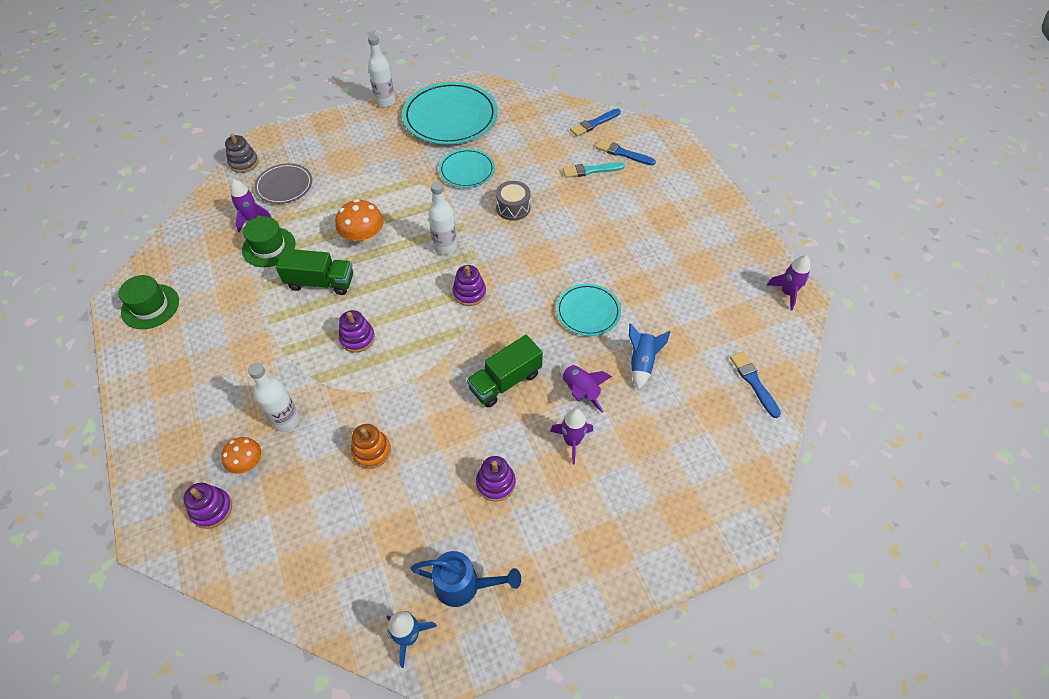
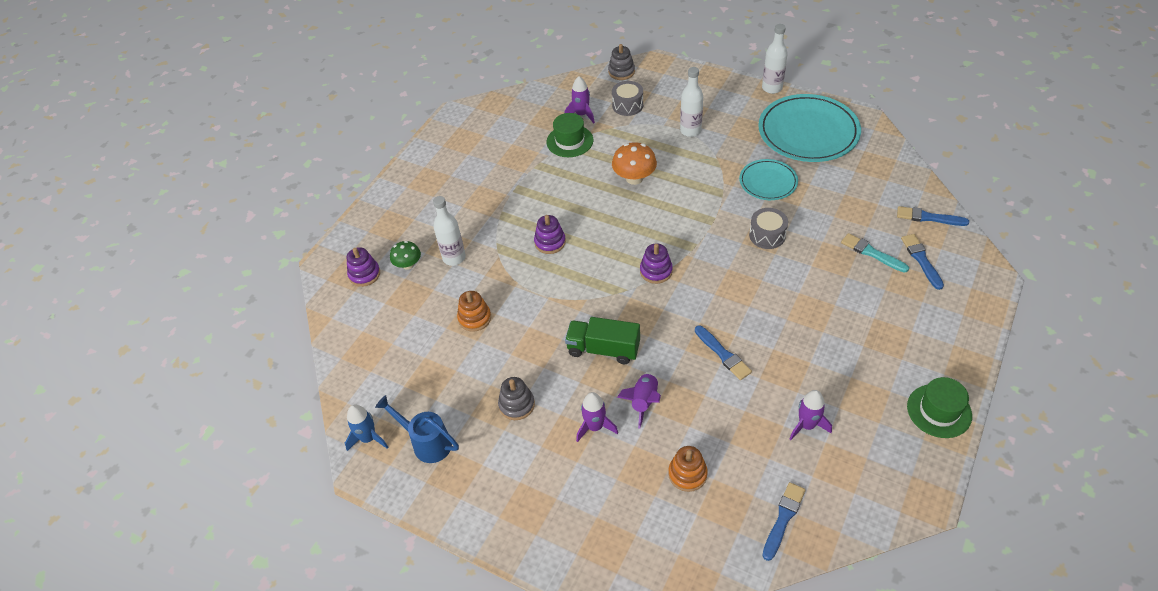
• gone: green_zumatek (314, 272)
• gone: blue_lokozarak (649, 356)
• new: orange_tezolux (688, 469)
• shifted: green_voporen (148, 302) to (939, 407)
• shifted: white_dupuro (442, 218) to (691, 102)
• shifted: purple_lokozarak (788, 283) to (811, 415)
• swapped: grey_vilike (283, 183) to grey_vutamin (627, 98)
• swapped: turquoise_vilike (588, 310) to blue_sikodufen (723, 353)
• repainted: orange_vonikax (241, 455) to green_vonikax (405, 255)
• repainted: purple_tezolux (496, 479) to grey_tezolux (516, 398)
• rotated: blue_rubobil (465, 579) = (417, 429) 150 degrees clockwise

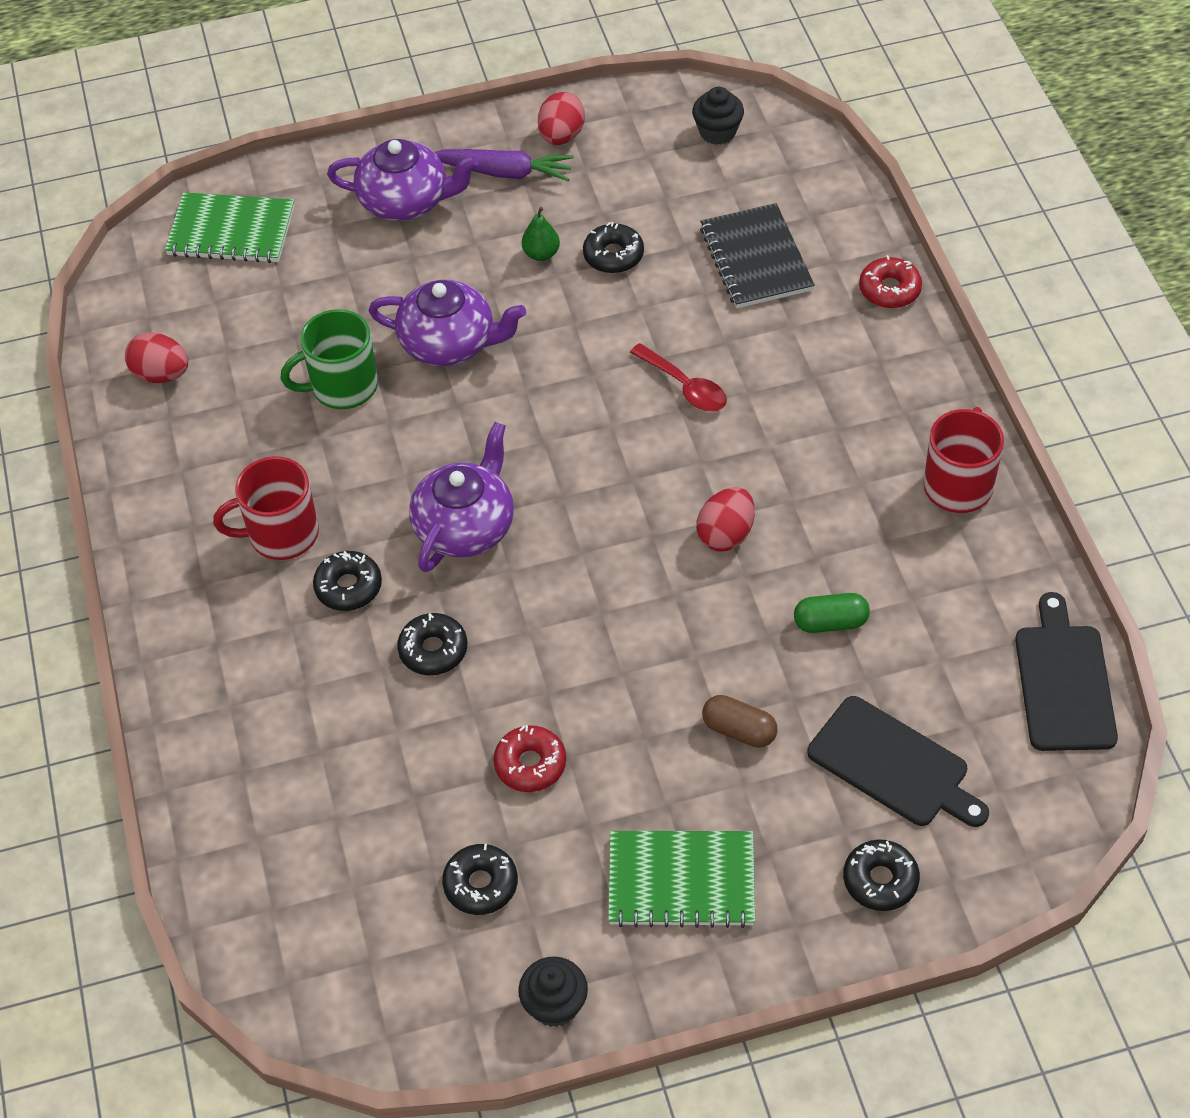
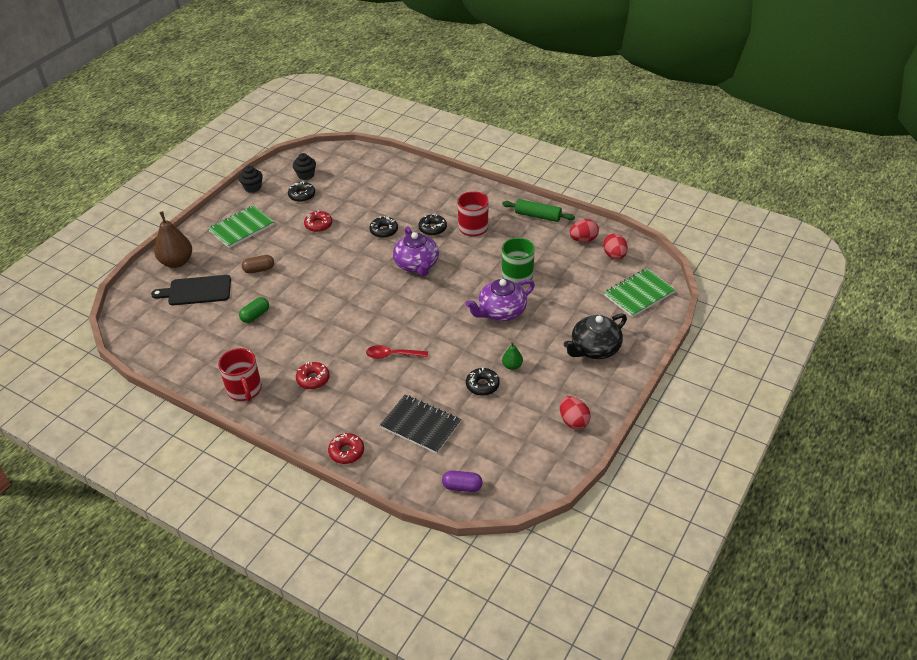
• gone: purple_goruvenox (504, 165)
• gone: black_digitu (1066, 671)
• new: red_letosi (313, 375)
• new: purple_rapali (462, 481)
• new: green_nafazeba (538, 210)
• shifted: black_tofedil (718, 116) to (304, 166)
• shifted: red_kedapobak (725, 519) to (615, 246)
• swapped: black_letosi (881, 875) to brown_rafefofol (173, 239)
• repainted: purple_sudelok (403, 180) to black_sudelok (595, 336)

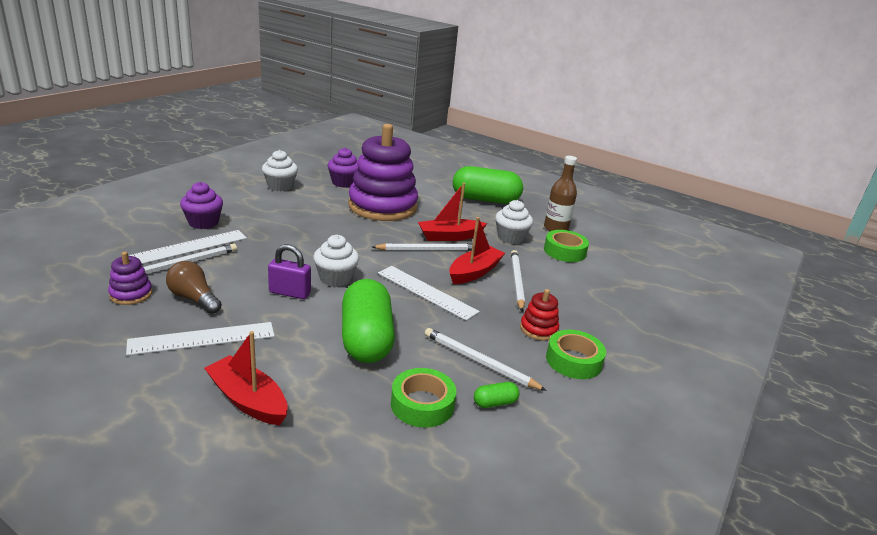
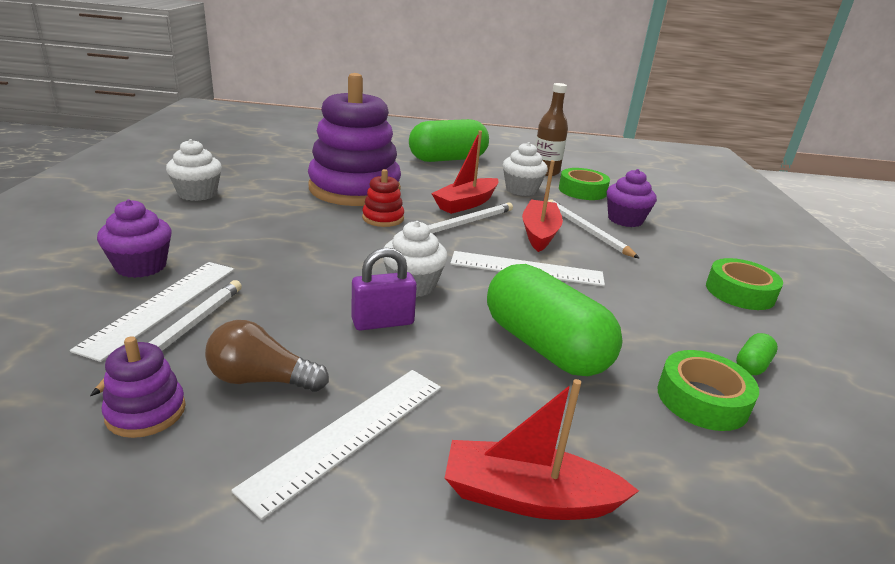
• gone: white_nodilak (486, 359)
• shifted: purple_tofedil (342, 168) to (632, 198)
• shifted: red_tezolux (539, 315) to (383, 198)

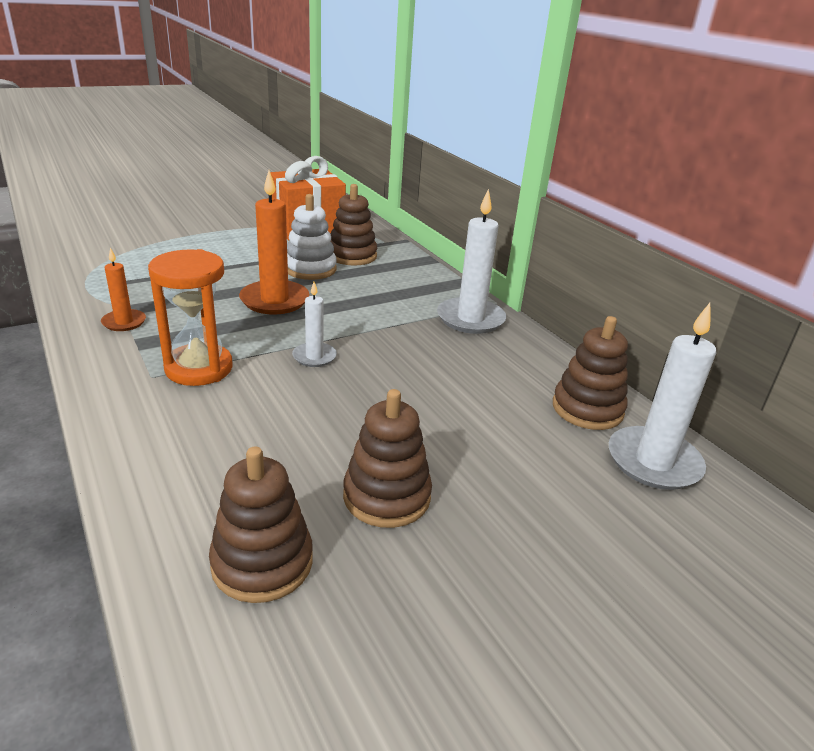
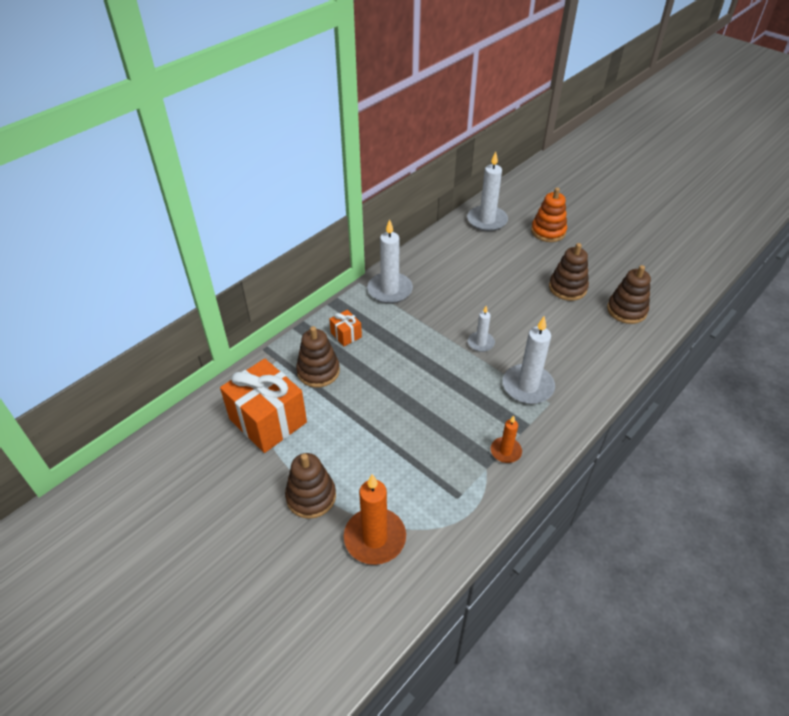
• gone: white_tezolux (312, 237)
• new: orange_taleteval (345, 328)
• new: orange_tezolux (549, 215)
• shifted: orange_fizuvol (274, 243) to (375, 519)
• shifted: brown_tezolux (590, 373) to (310, 486)
• swapped: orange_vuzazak (190, 317) to white_fizuvol (529, 360)

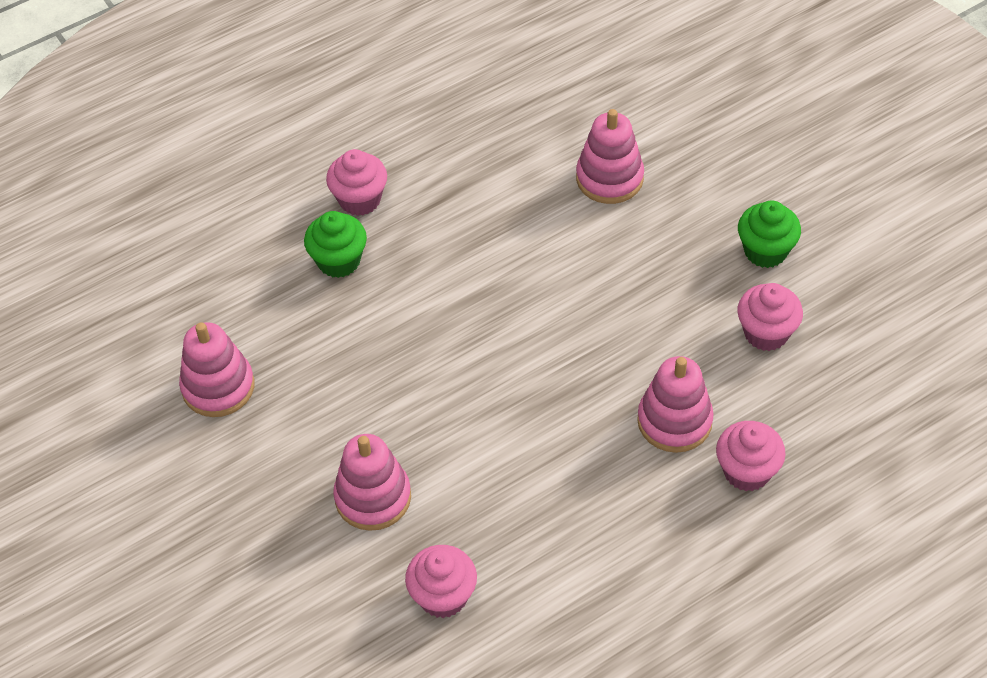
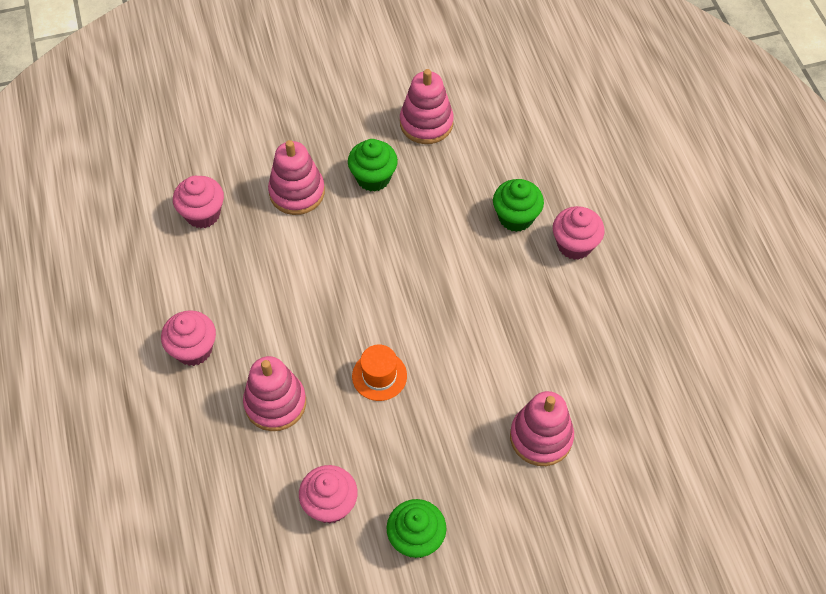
• new: green_tofedil (373, 165)
• new: orange_voporen (379, 373)
• shifted: pink_tofedil (751, 456) to (188, 338)

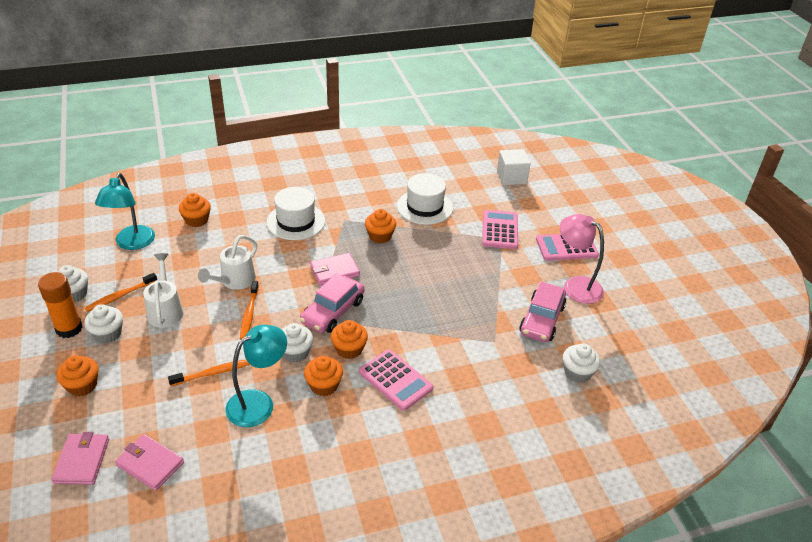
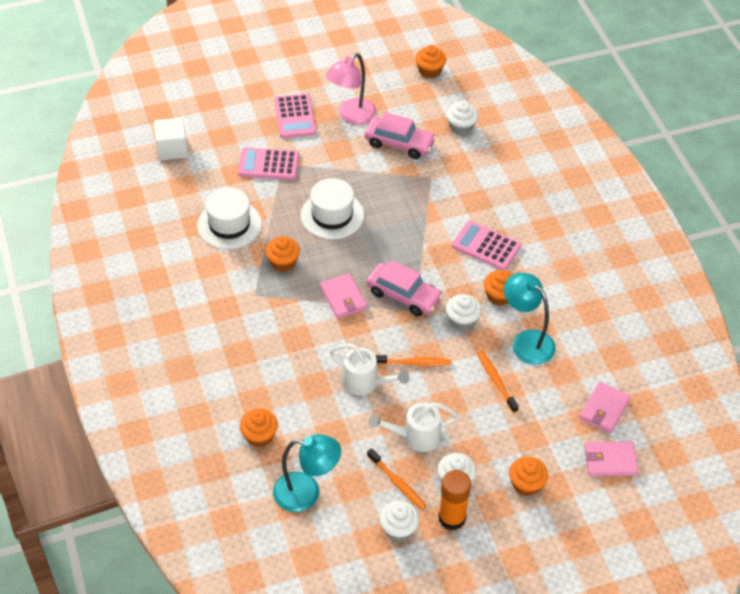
• shifted: white_voporen (295, 213) to (332, 208)
• shifted: orange_tofedil (349, 339) to (430, 62)
• rotated: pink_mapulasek (396, 380) = (486, 245) 105 degrees counterclockwise

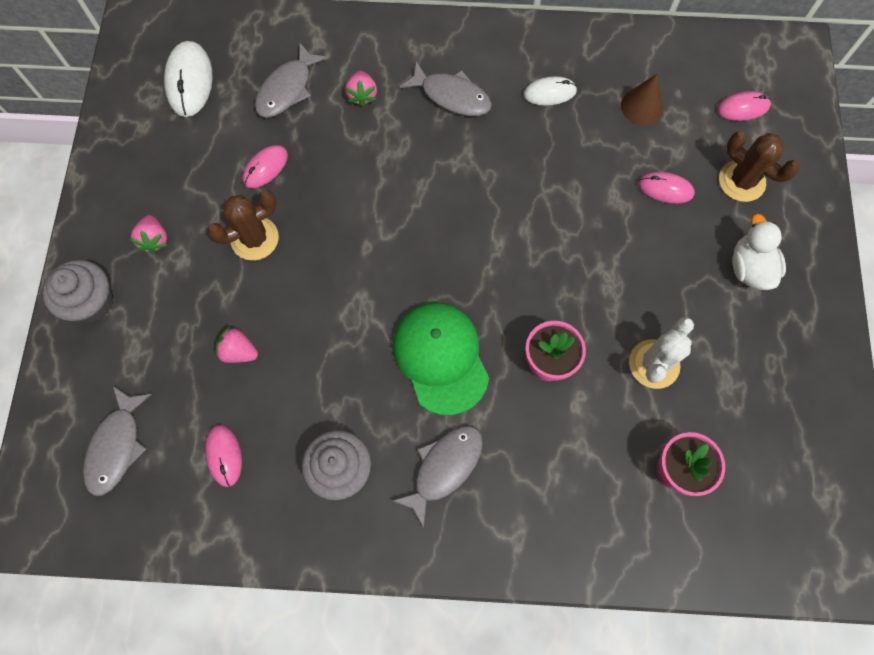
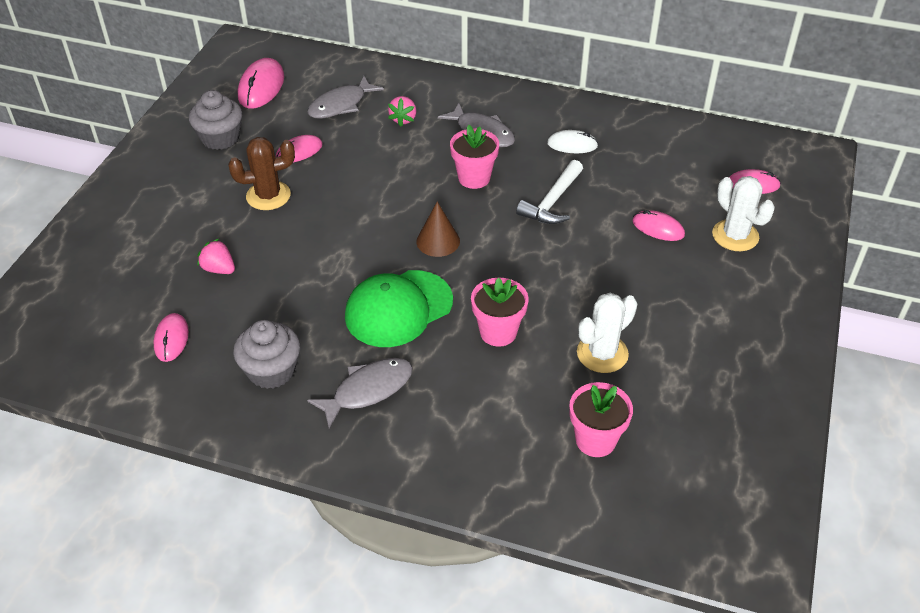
• gone: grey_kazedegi (117, 441)
• gone: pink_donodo (149, 234)
• gone: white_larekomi (759, 252)
• new: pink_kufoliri (474, 157)
• new: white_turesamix (549, 192)
• shifted: grey_tofedil (78, 291) to (216, 120)
• shifted: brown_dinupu (642, 99) to (438, 229)
• repainted: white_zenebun (188, 79) to pink_zenebun (261, 83)
• repainted: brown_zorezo (759, 166) to white_zorezo (743, 213)
• rotated: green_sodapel (441, 359) = (399, 308) 120 degrees counterclockwise

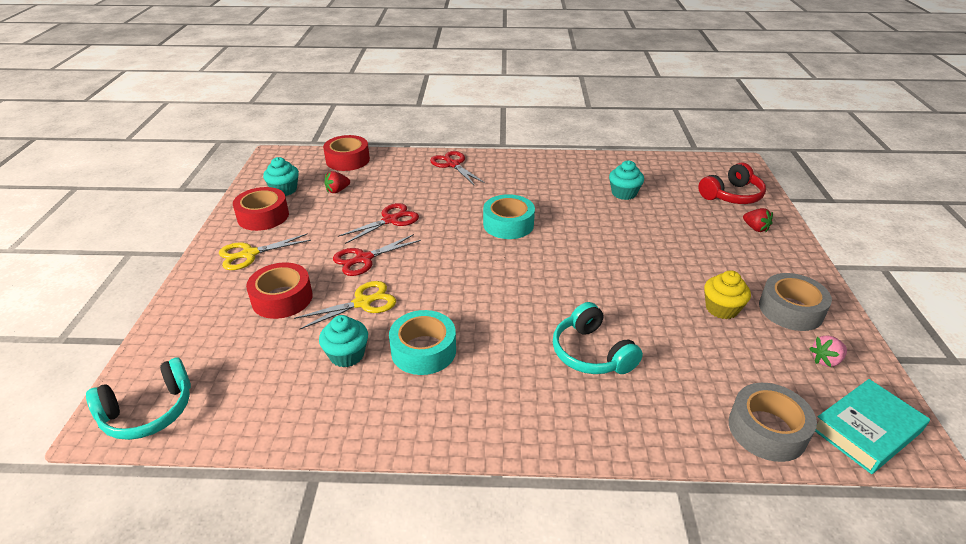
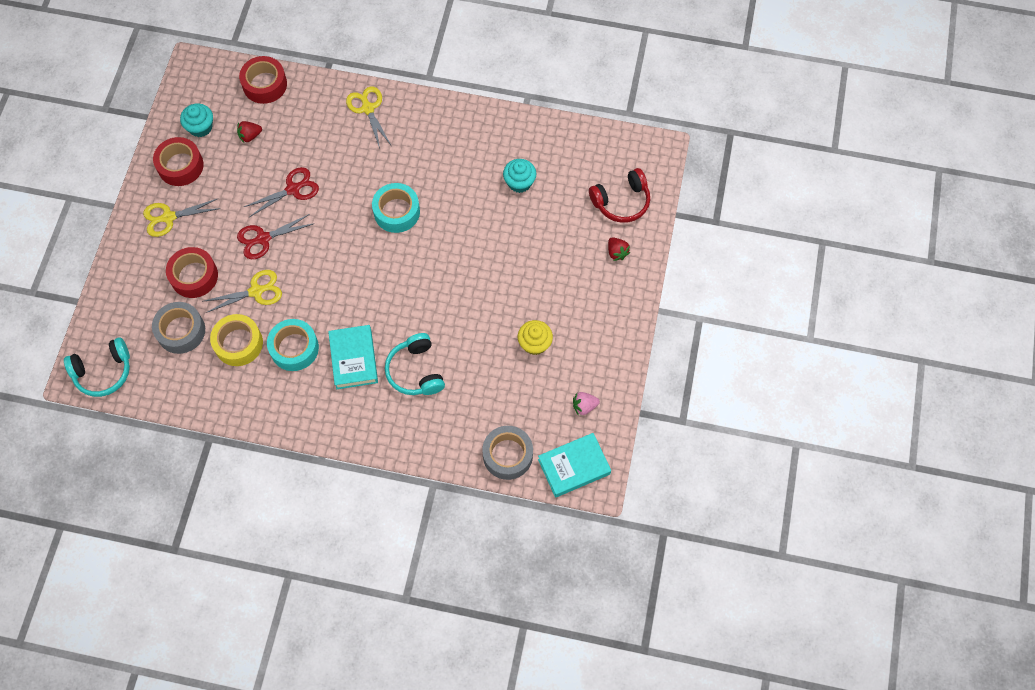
• new: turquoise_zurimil (353, 357)
• shifted: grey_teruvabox (795, 302) to (178, 328)
• swapped: turquoise_tofedil (343, 341) to yellow_teruvabox (236, 340)
• repainted: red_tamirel (457, 168) to yellow_tamirel (368, 117)

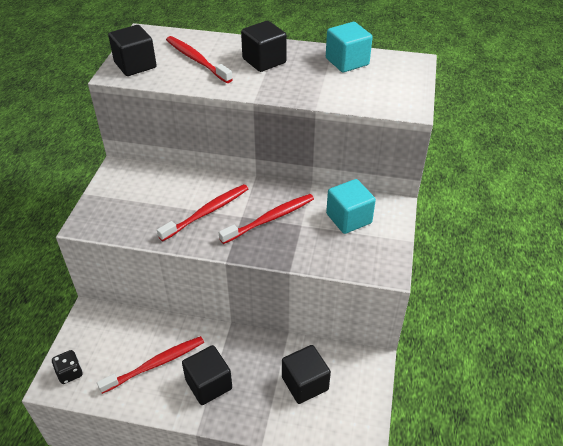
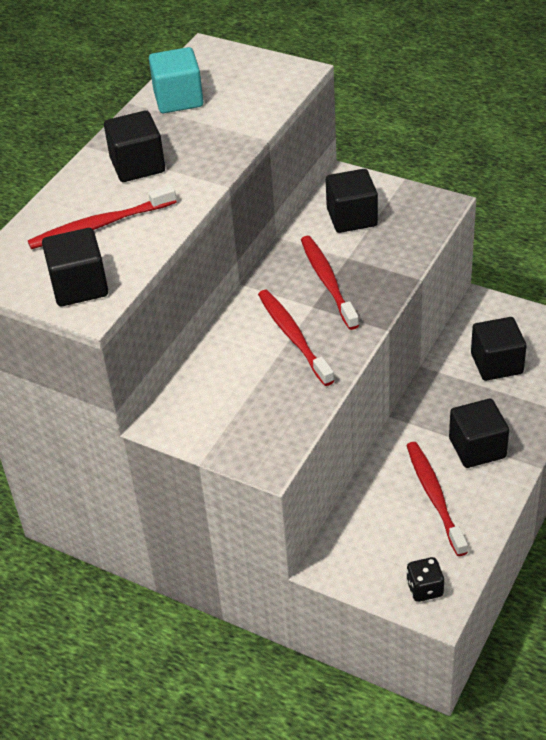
• repainted: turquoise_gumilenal (351, 206) to black_gumilenal (352, 201)

